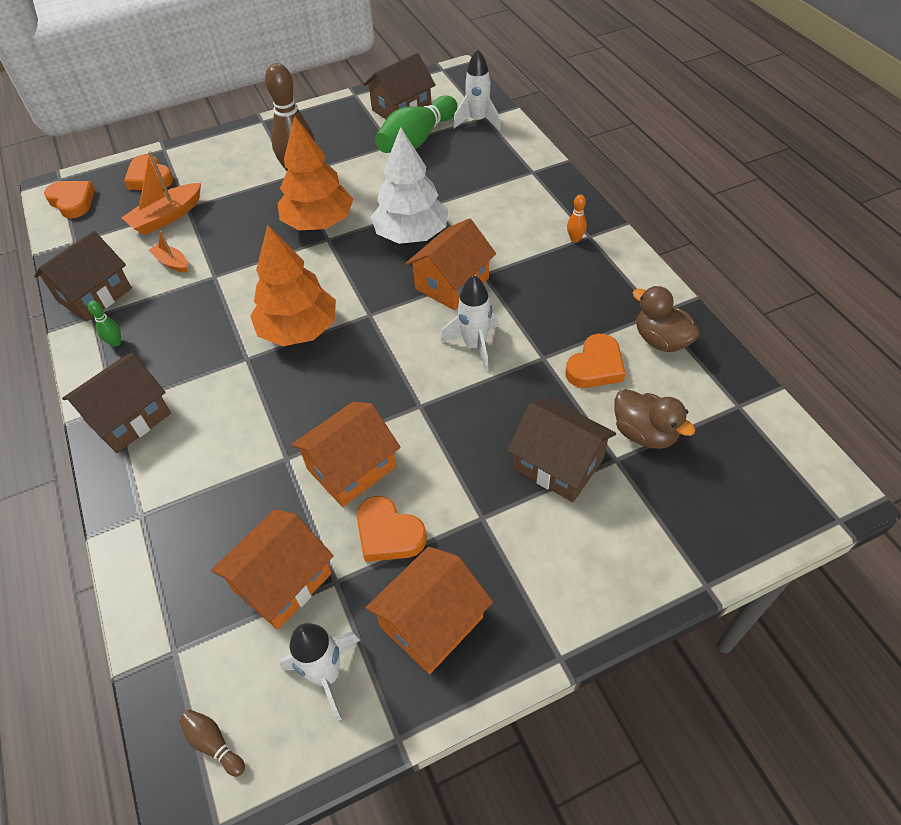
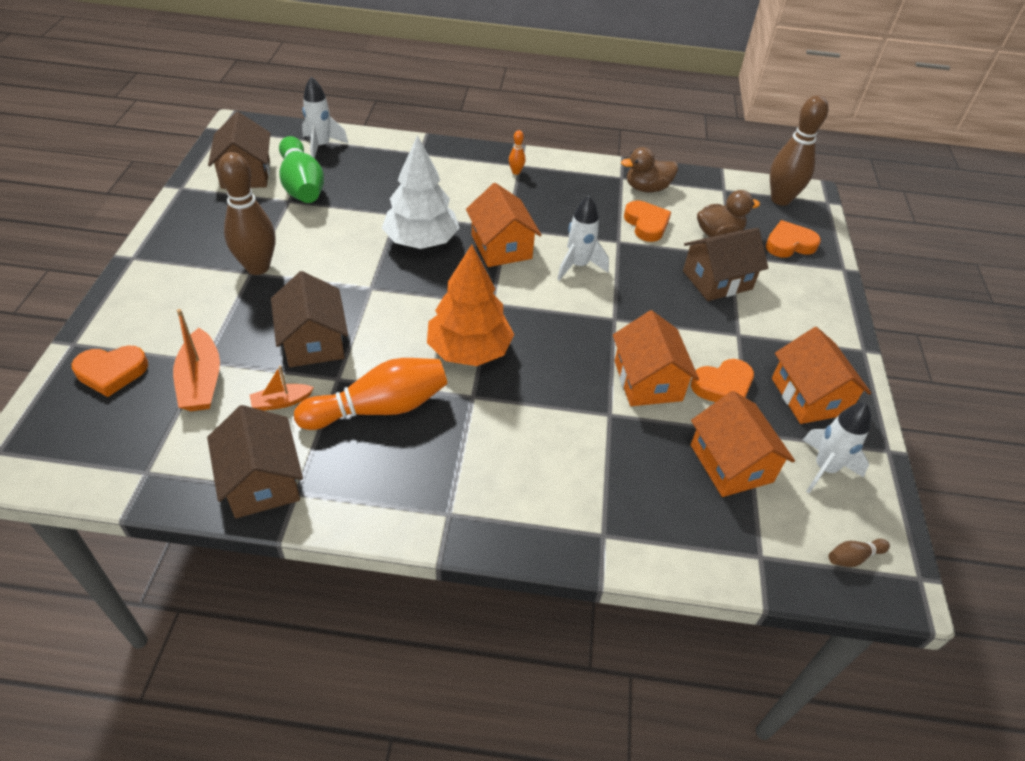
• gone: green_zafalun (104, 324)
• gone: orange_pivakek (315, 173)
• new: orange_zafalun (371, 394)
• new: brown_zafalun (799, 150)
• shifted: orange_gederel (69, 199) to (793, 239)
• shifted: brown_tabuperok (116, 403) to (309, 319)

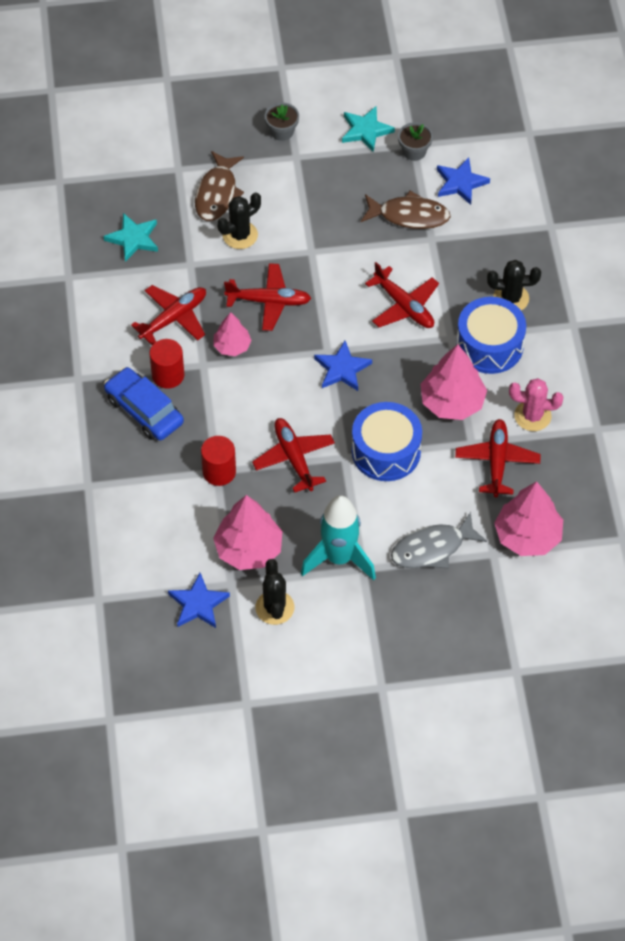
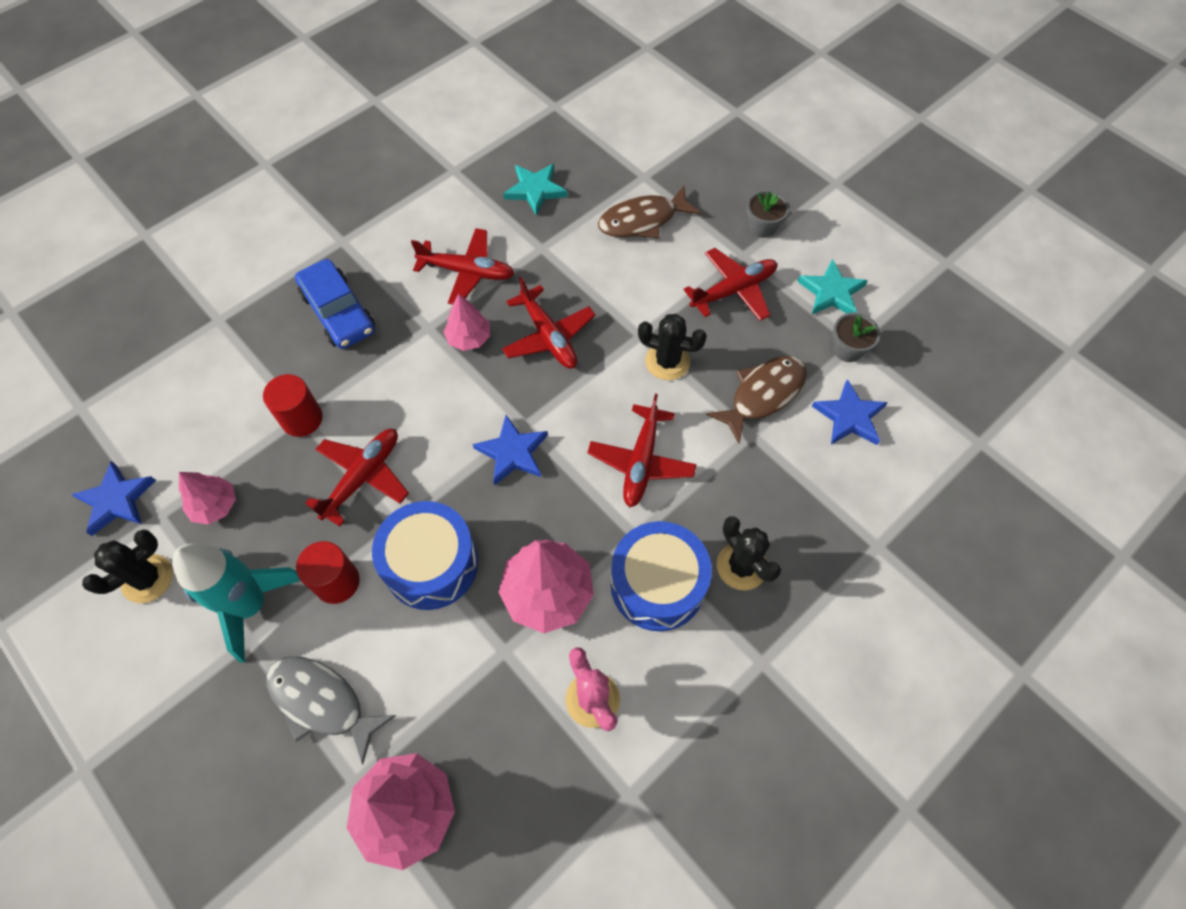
• shifted: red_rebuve (166, 364) to (328, 572)
• shifted: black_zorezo (239, 221) to (672, 347)
• shifted: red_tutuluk (498, 458) to (730, 284)
• rotated: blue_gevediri (144, 404) = (335, 304) 135 degrees clockwise
• rotated: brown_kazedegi (406, 210) = (756, 400) 105 degrees counterclockwise
• scaled: pink_pivakek (247, 532) = (207, 498) x0.59

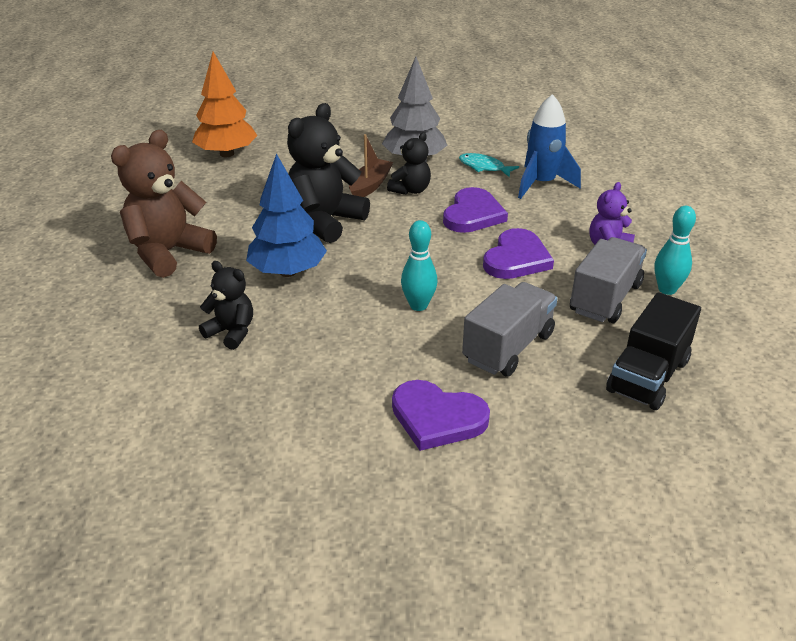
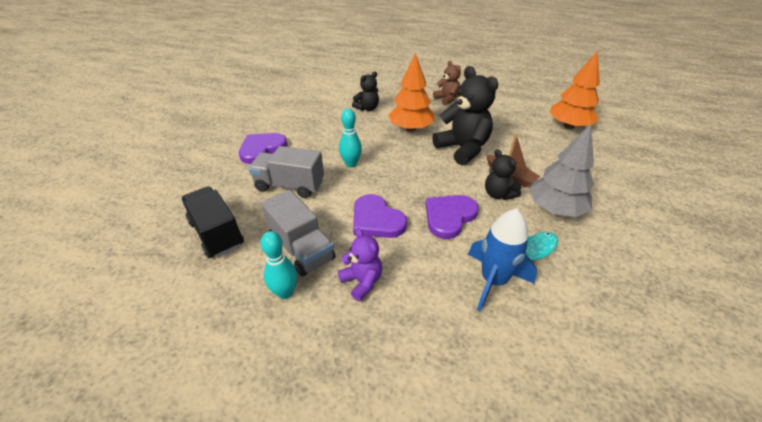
• repainted: blue_pivakek (286, 215) to orange_pivakek (411, 92)
• rotated: purple_gederel (475, 210) = (452, 217) 90 degrees clockwise
• rotated: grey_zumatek (510, 329) = (286, 172) 135 degrees clockwise
• scaled: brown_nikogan (164, 204) = (447, 83) x0.56

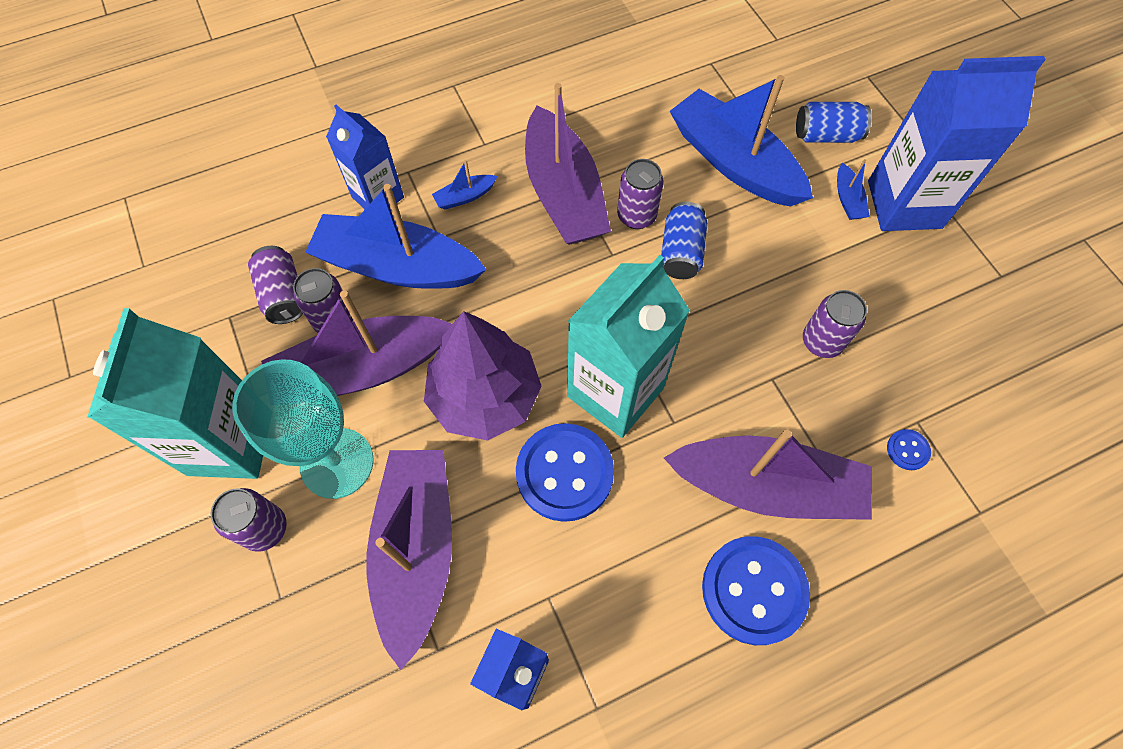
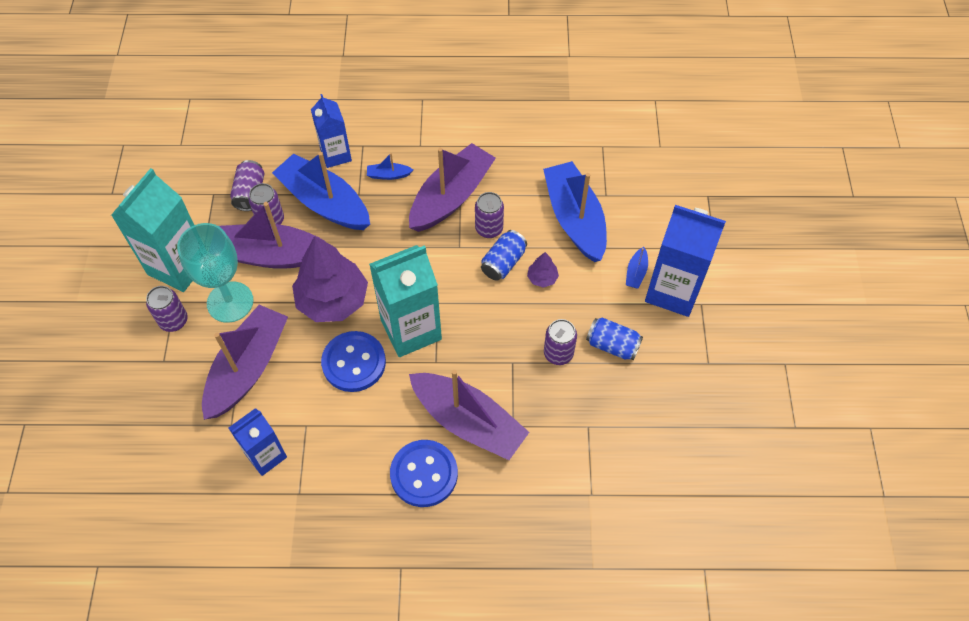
• gone: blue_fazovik (909, 449)
• new: purple_pivakek (543, 270)
• shifted: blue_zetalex (834, 122) to (614, 338)
• rotated: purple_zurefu (568, 164) = (452, 187) 150 degrees counterclockwise

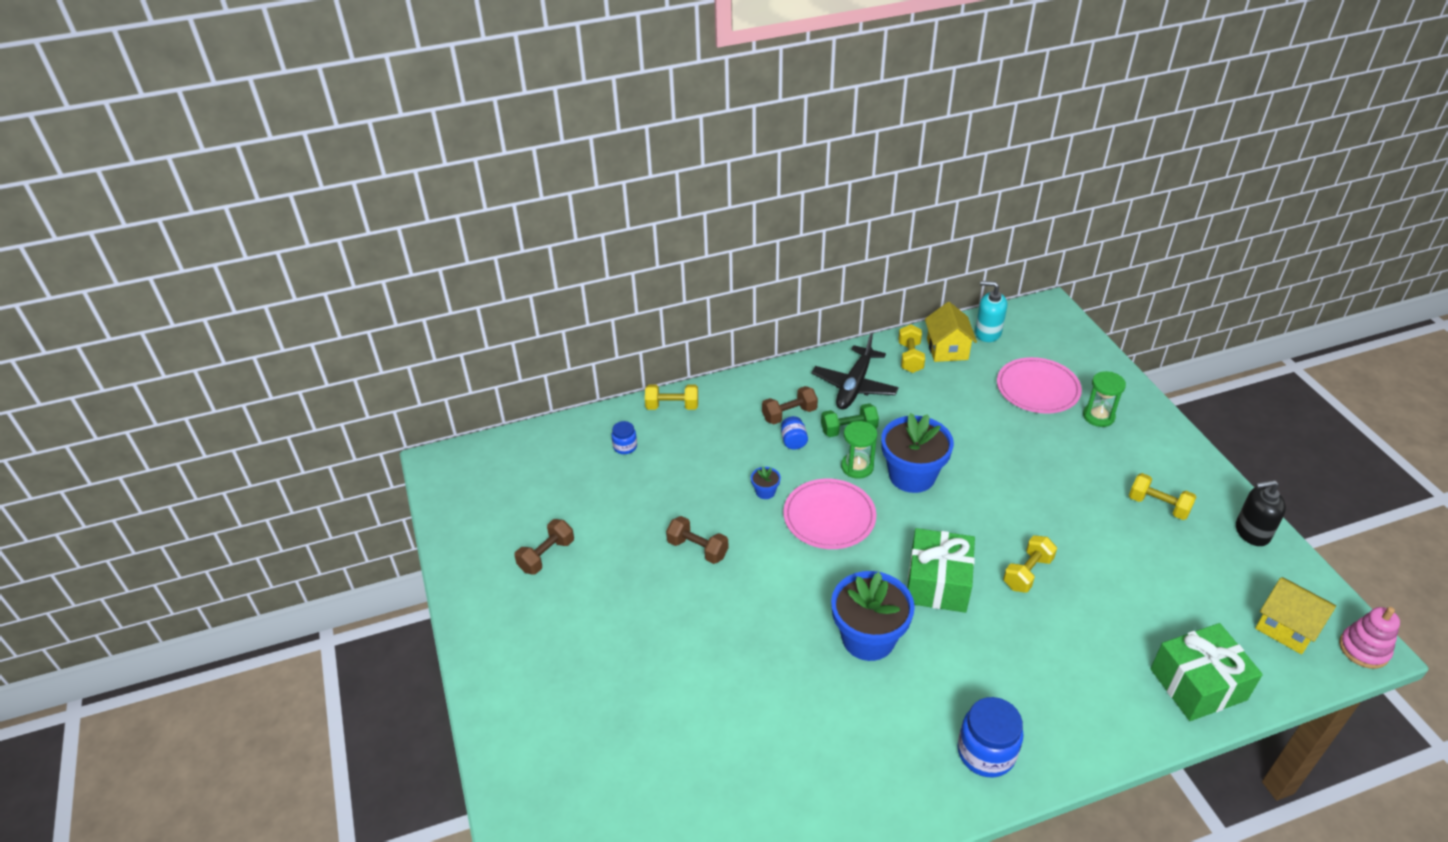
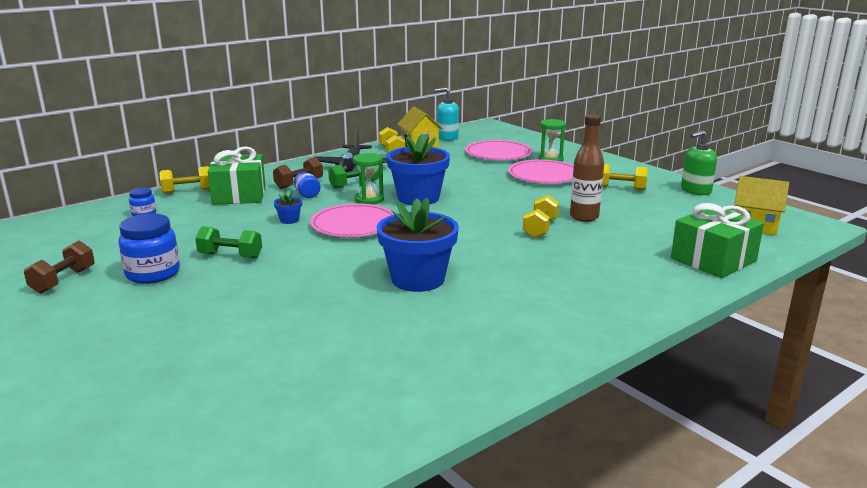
• gone: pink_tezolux (1369, 638)
• new: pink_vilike (541, 171)
• new: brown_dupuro (587, 168)
• shifted: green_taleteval (941, 570) to (236, 176)
• shifted: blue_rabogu (990, 737) to (149, 248)
• repainted: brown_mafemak (697, 540) to green_mafemak (228, 242)
• repainted: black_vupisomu (1261, 513) to green_vupisomu (699, 162)

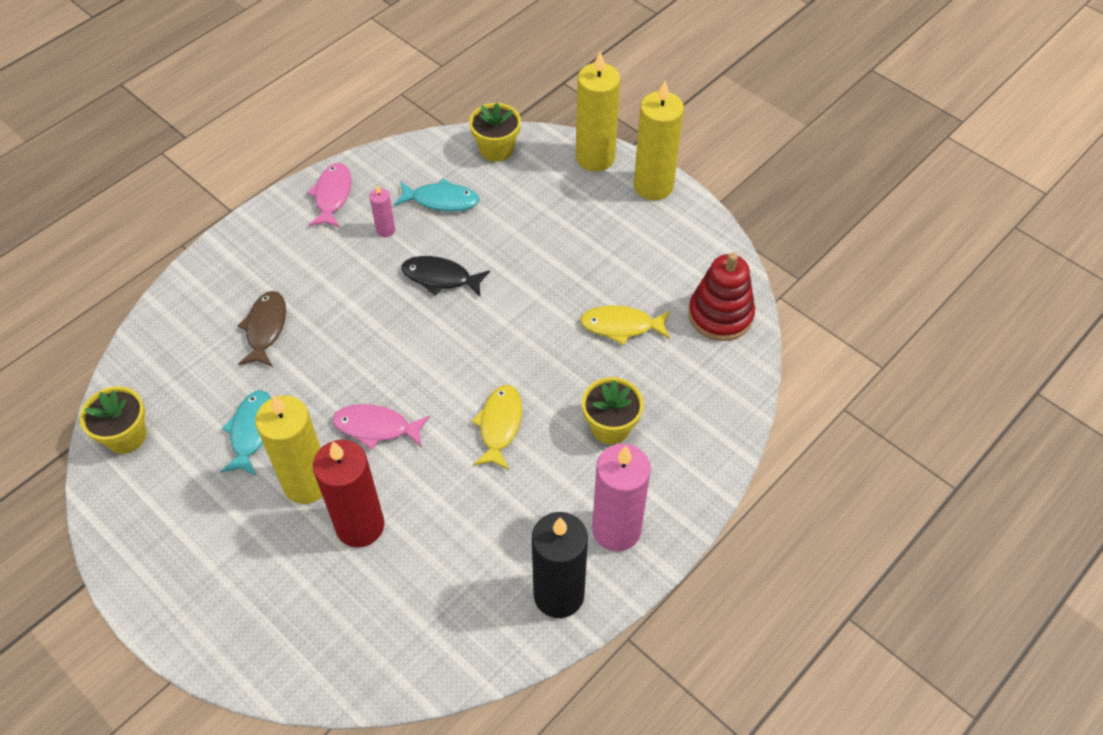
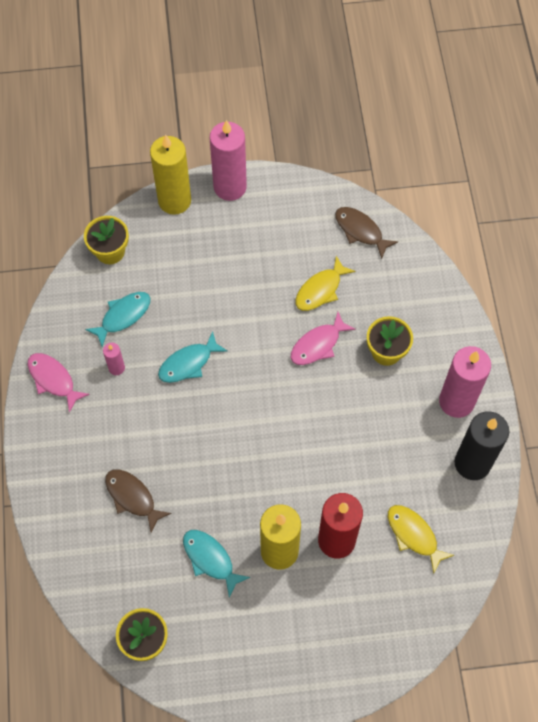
• shifted: pink_kazedegi (381, 427) to (323, 338)
• shifted: yellow_kazedegi (496, 427) to (421, 539)
• swapped: red_tezolux (721, 296) to brown_kazedegi (366, 233)
• repainted: black_kazedegi (445, 276) to turquoise_kazedegi (193, 357)
• repainted: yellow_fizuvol (659, 140) to pink_fizuvol (228, 160)

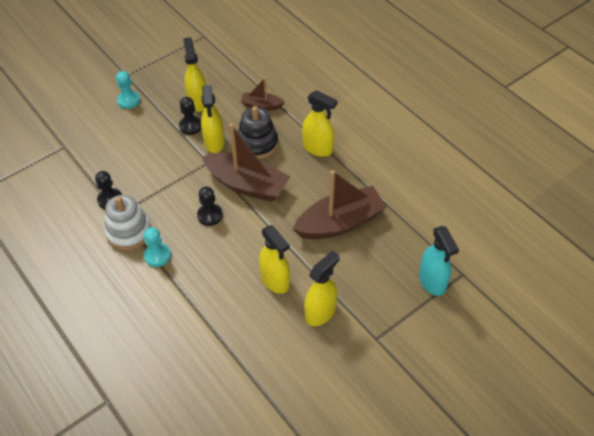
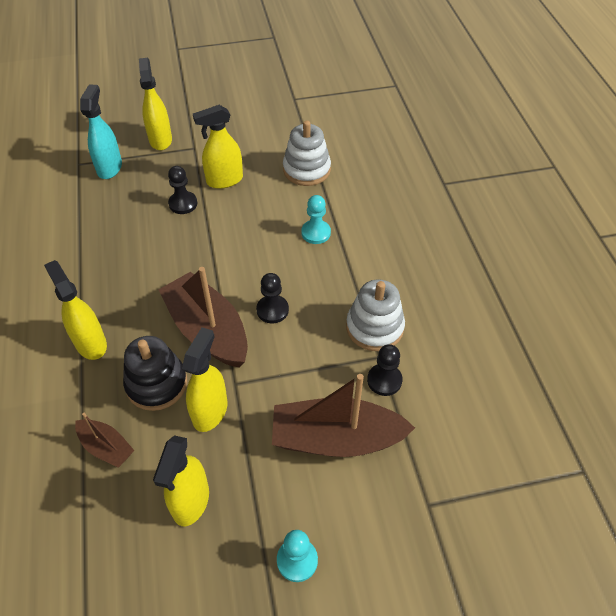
• new: white_tezolux (307, 153)
• shifted: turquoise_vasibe (157, 247) to (316, 219)
• shifted: black_vasibe (190, 116) to (182, 190)
• shifted: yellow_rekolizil (274, 259) to (155, 104)
• shifted: brown_zurefu (340, 204) to (343, 415)

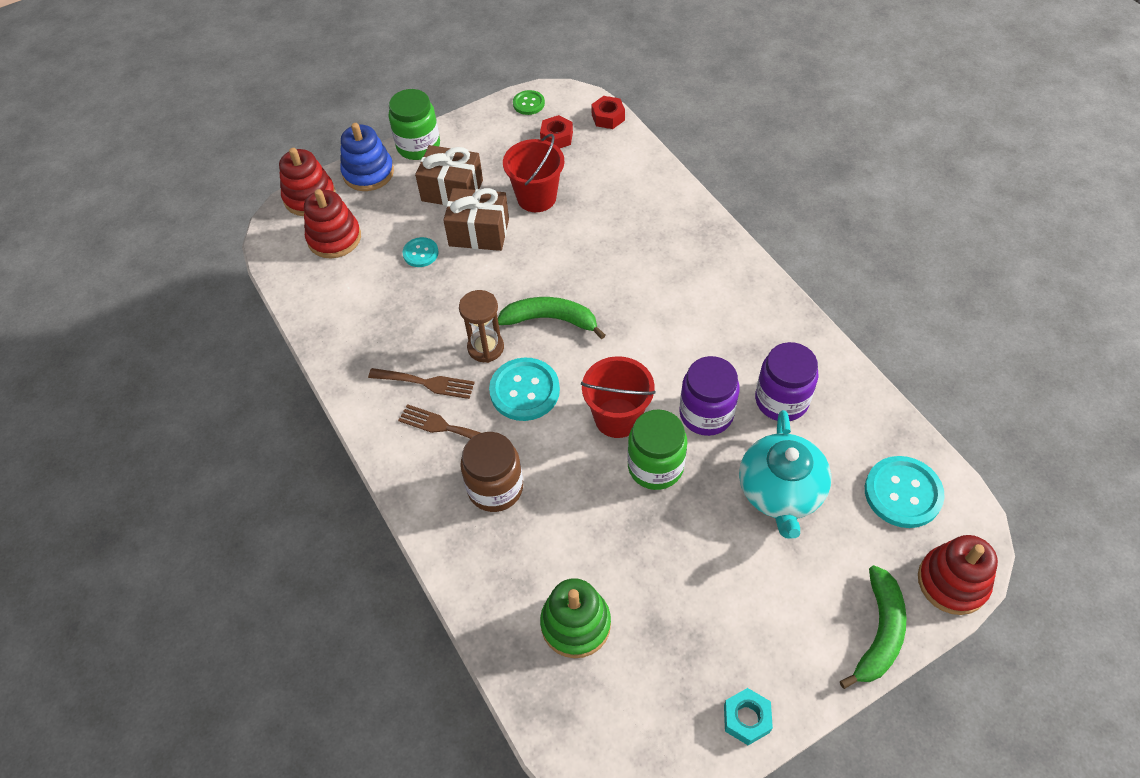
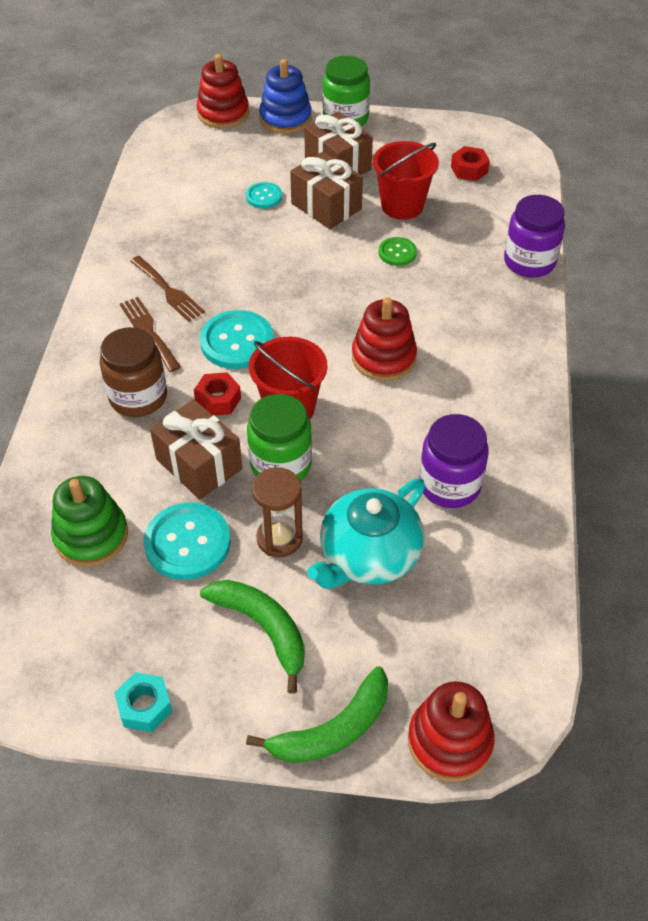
• new: brown_taleteval (196, 449)
• shifted: red_tezolux (332, 223) to (384, 339)
• shifted: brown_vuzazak (481, 326) to (277, 512)
• shifted: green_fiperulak (551, 318) to (252, 637)
• shifted: green_fazovik (529, 102) to (397, 251)
• shifted: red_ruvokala (608, 112) to (217, 394)
• shifted: purple_rabogu (709, 396) to (534, 236)
• shifted: turquoise_fazovik (905, 492) to (187, 541)

